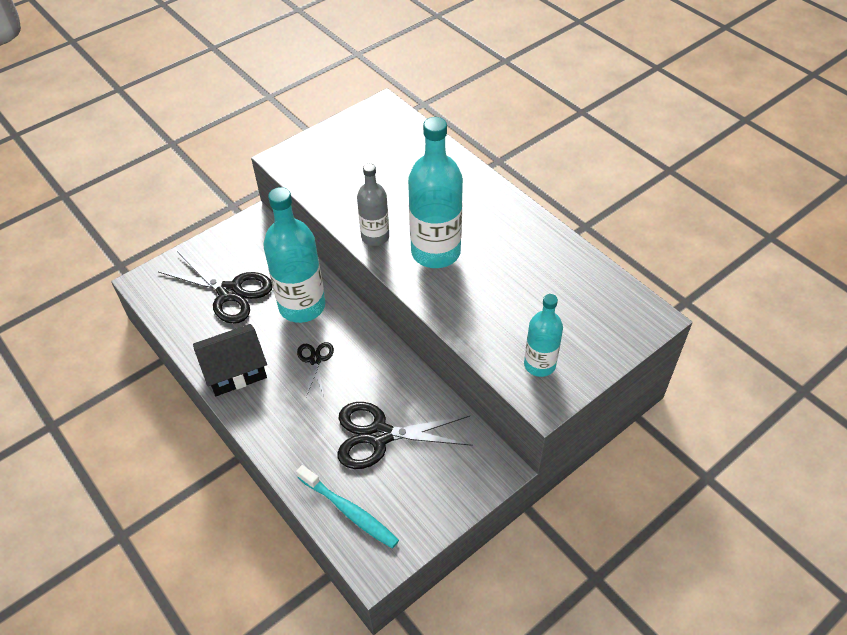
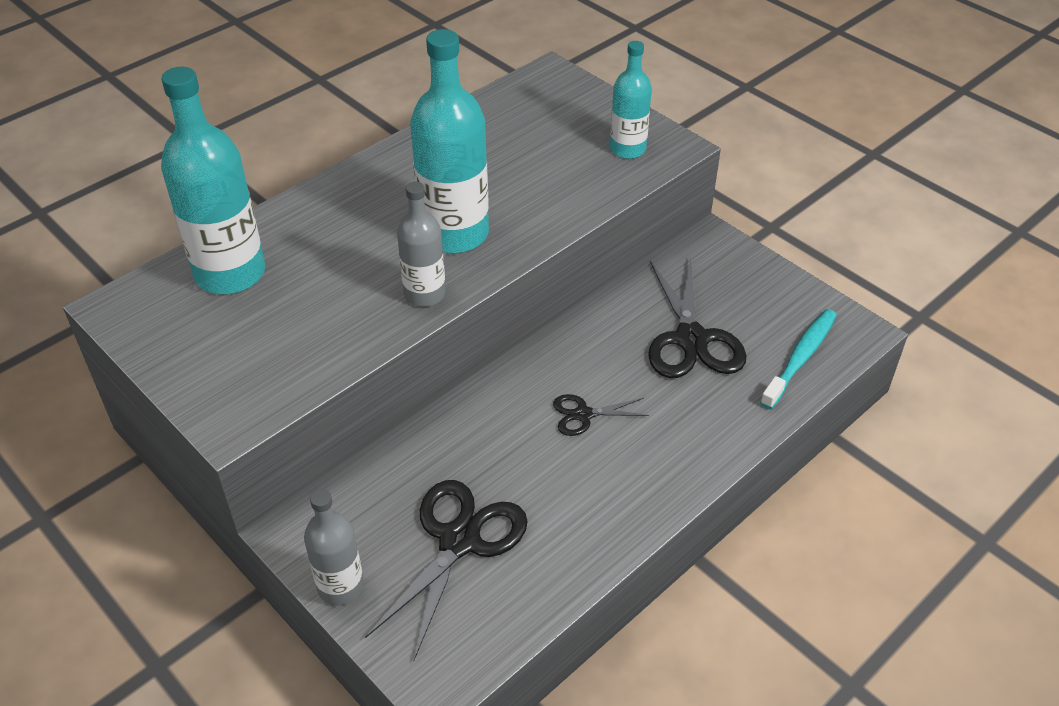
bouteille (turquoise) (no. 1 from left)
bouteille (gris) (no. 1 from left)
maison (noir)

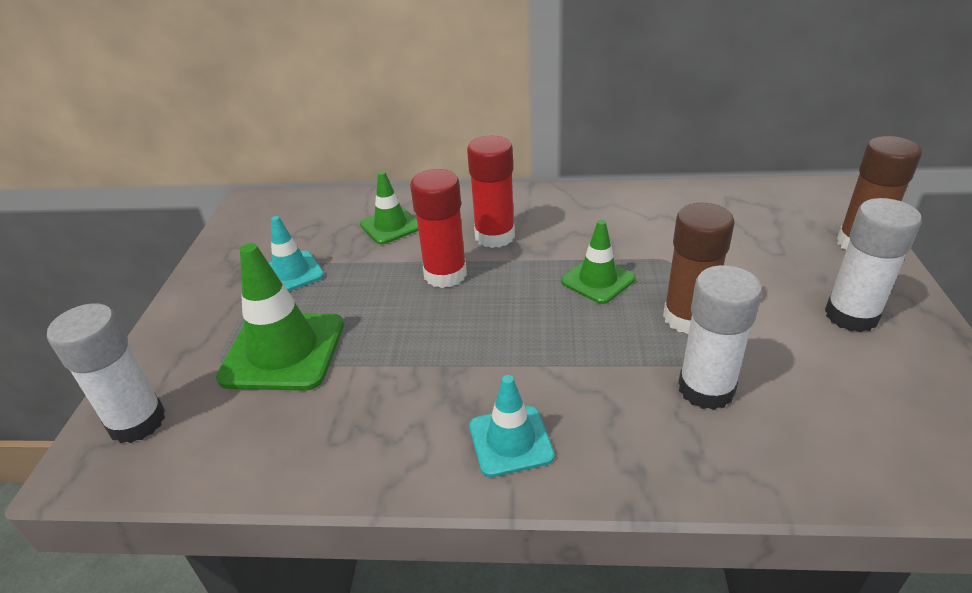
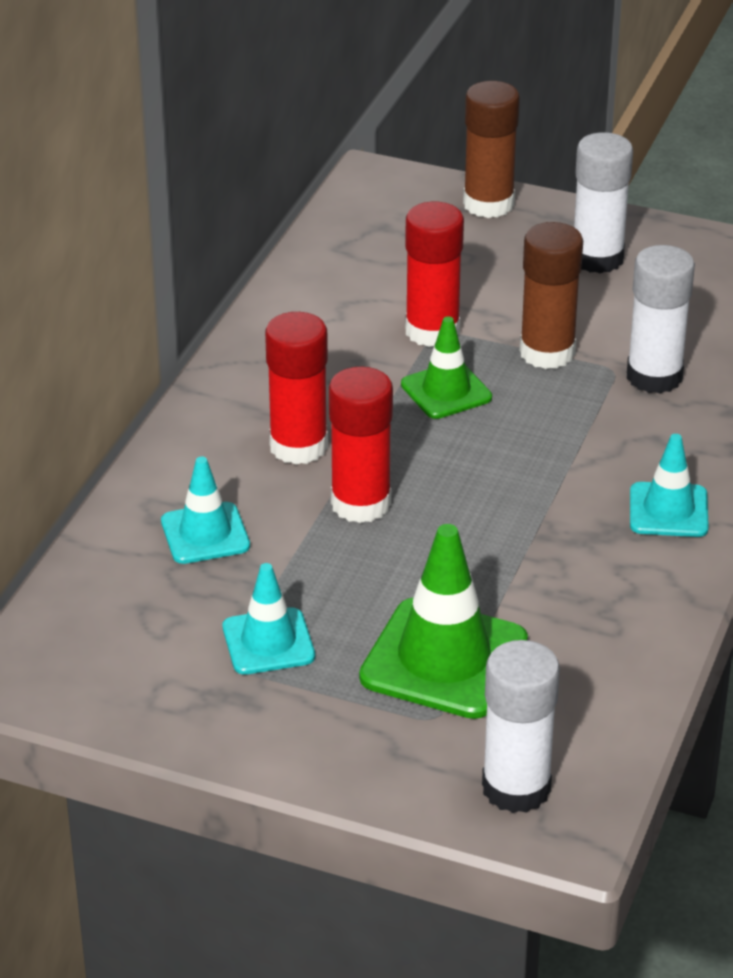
cône de chantier (turquoise) (no. 1 from left)
bâton de colle (rouge) (no. 3 from left)

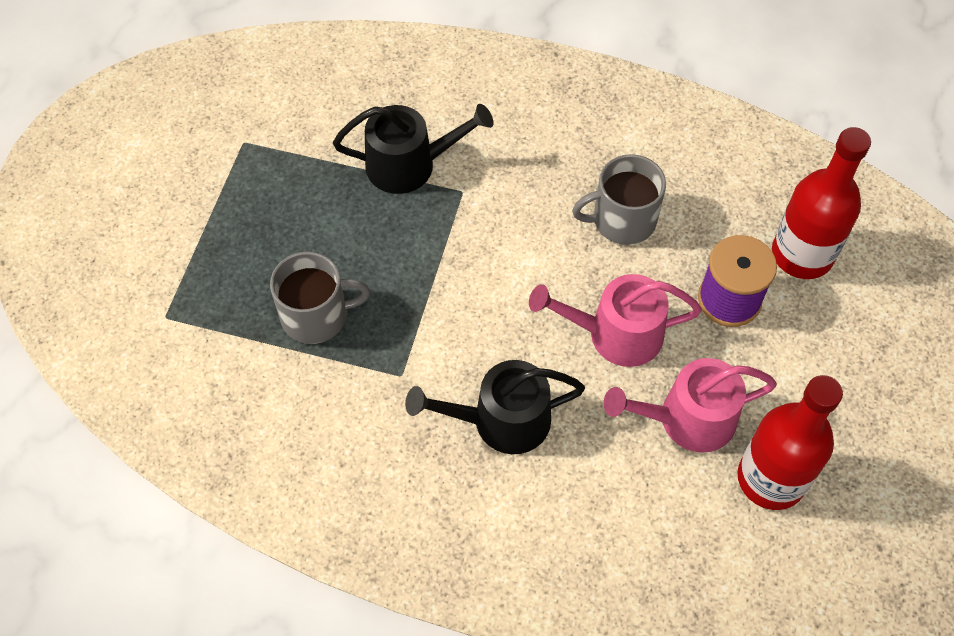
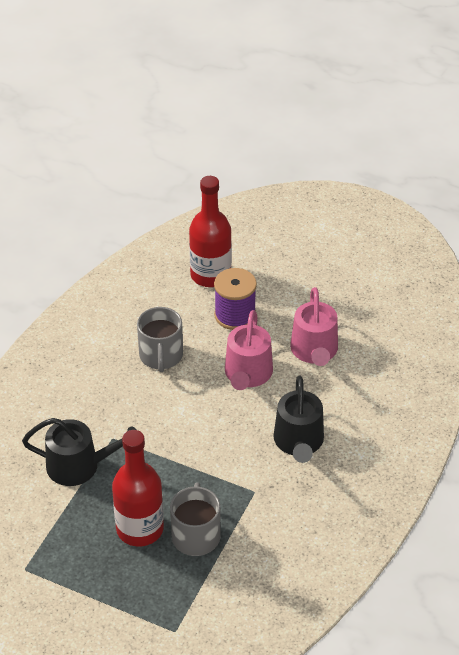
arrosoir (noir) (no. 1 from left)
bouteille (rouge) (no. 1 from left)

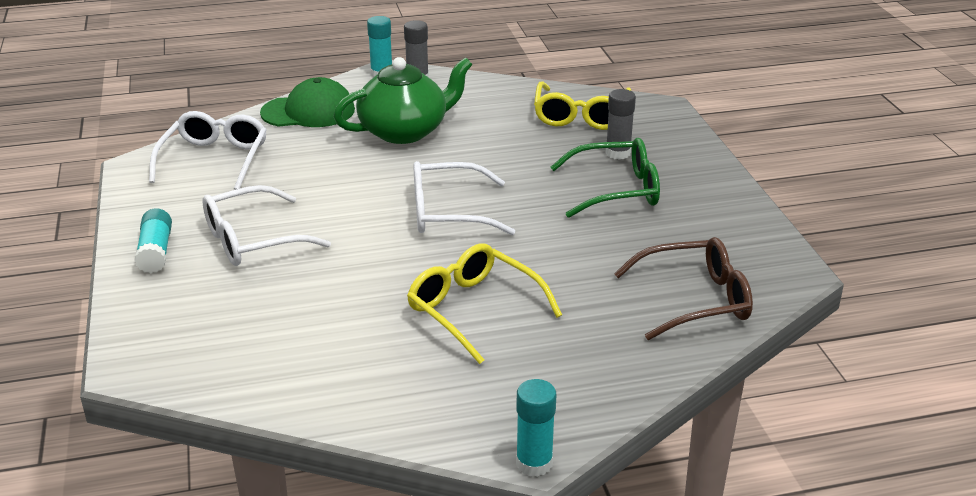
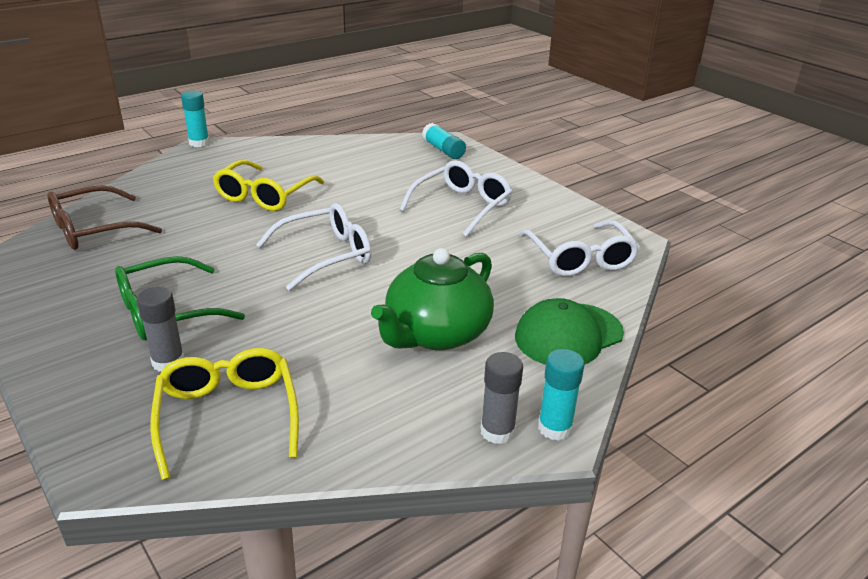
lunettes (jaune) (no. 2 from left)
bâton de colle (turquoise) (no. 2 from left)

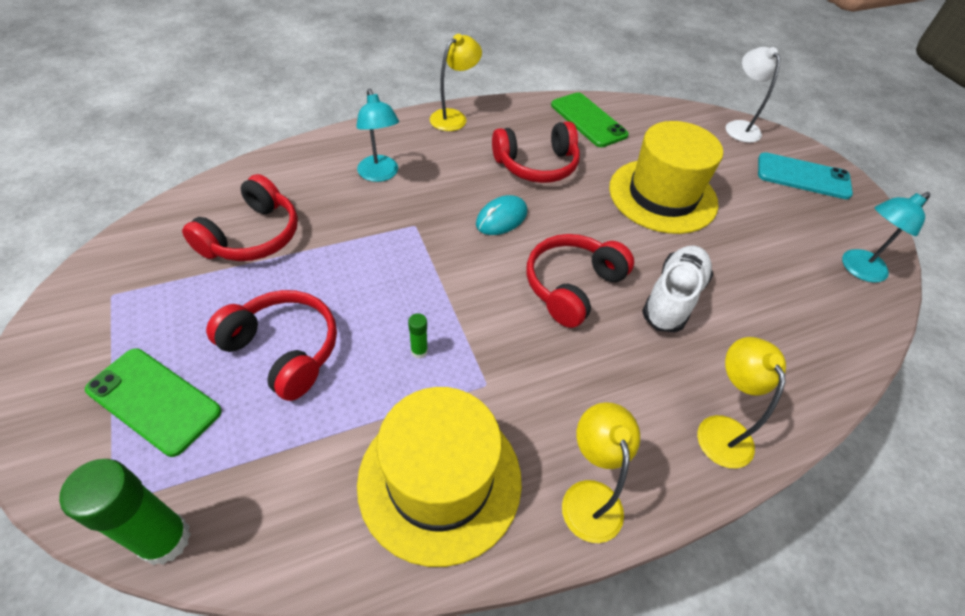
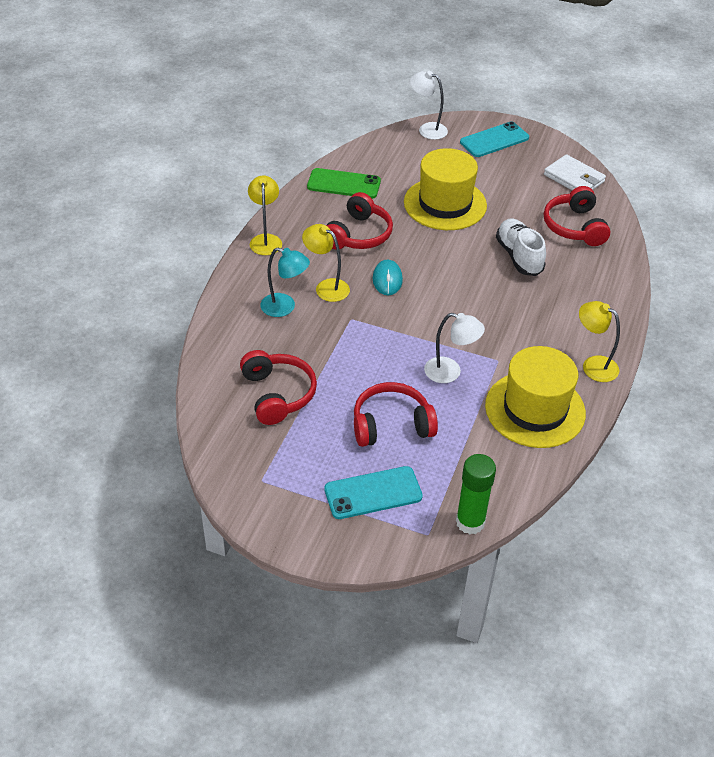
lampe (jaune) (no. 2 from left)
téléphone (turquoise) (no. 1 from left)
lampe (blanc) (no. 2 from left)
portefeuille (blanc)
casque audio (rouge) (no. 4 from left)

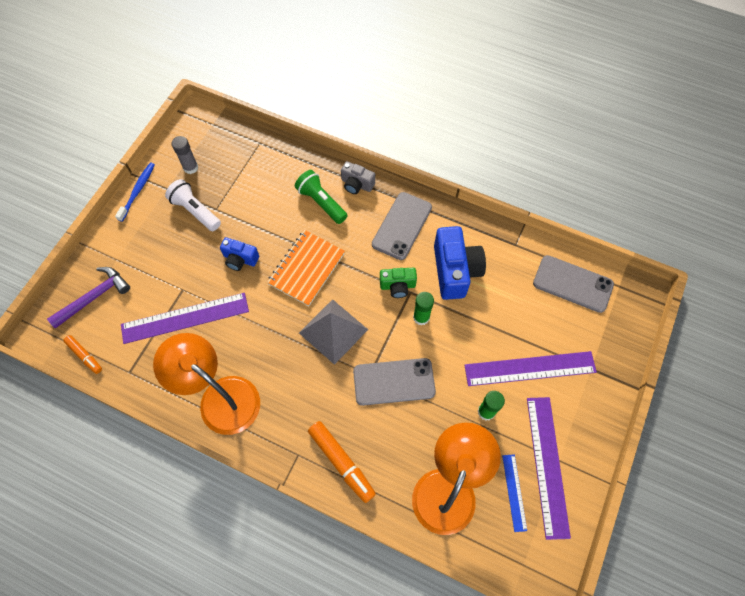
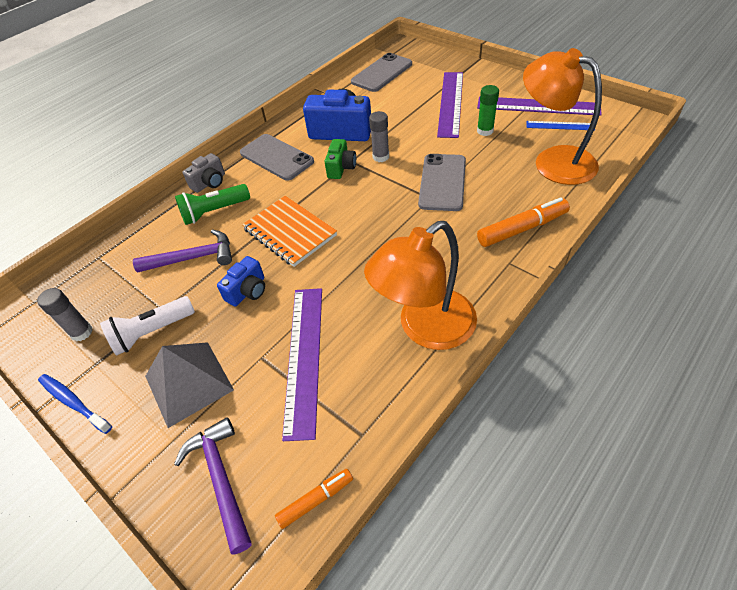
marteau (violet) (no. 1 from left)
pyramide (gris)
bâton de colle (gris) (no. 2 from left)

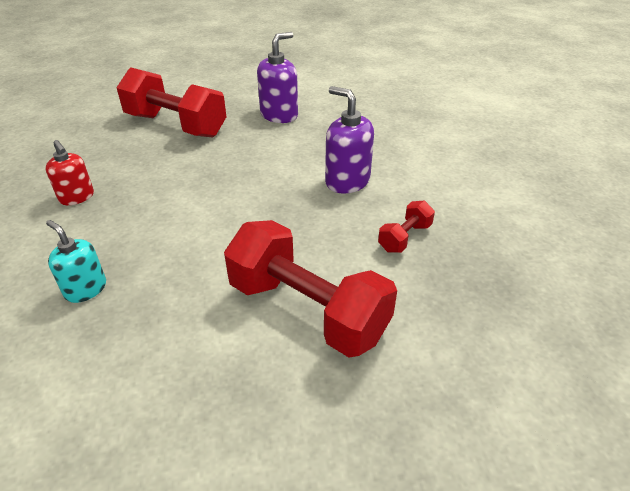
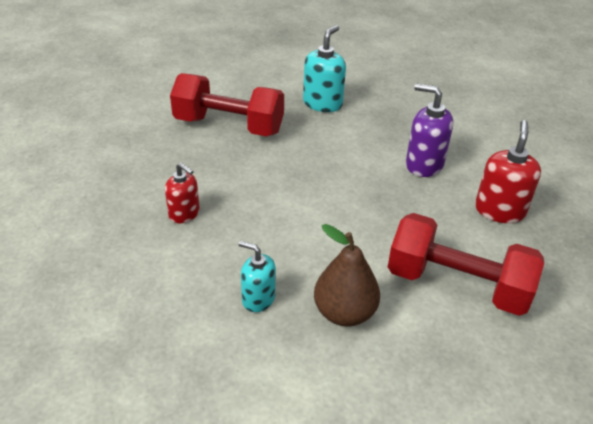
distributeur de savon (turquoise) (no. 2 from left)
poire (marron)
distributeur de savon (rouge) (no. 2 from left)

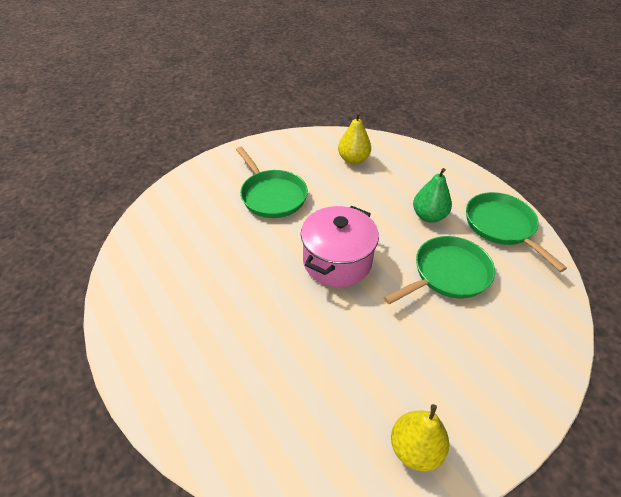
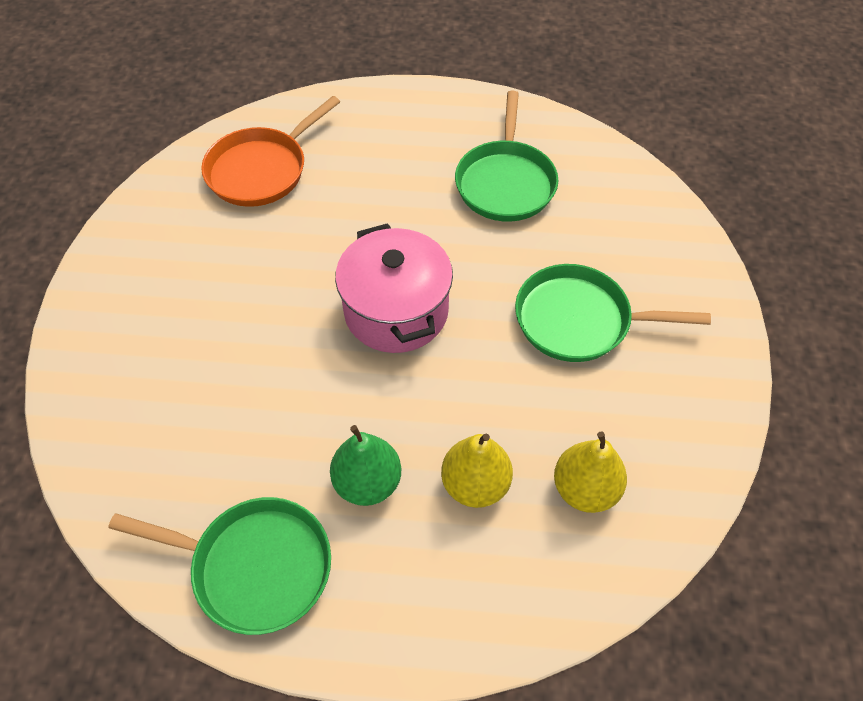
poêle (orange)
poire (jaune) (no. 1 from left)
poêle (vert) (no. 2 from left)

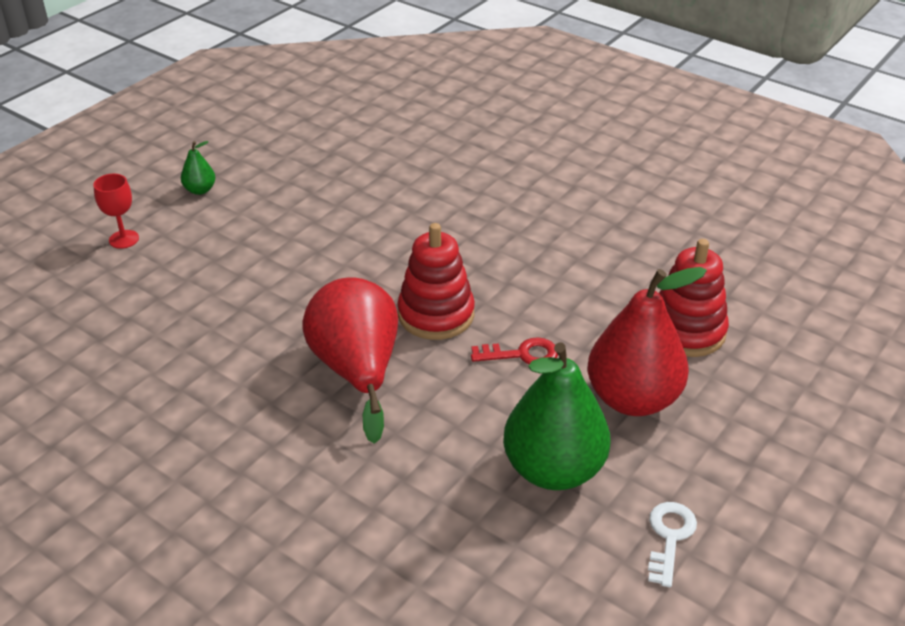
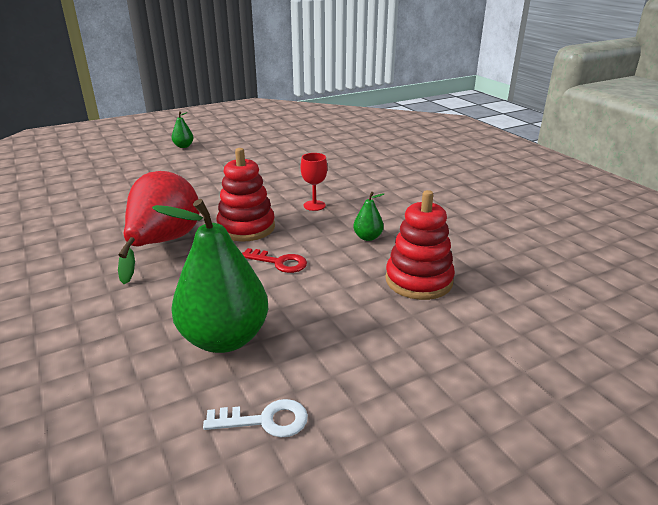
clé (blanc)
verre à pied (rouge)
poire (vert) (no. 3 from left)
poire (rouge) (no. 2 from left in the first image)

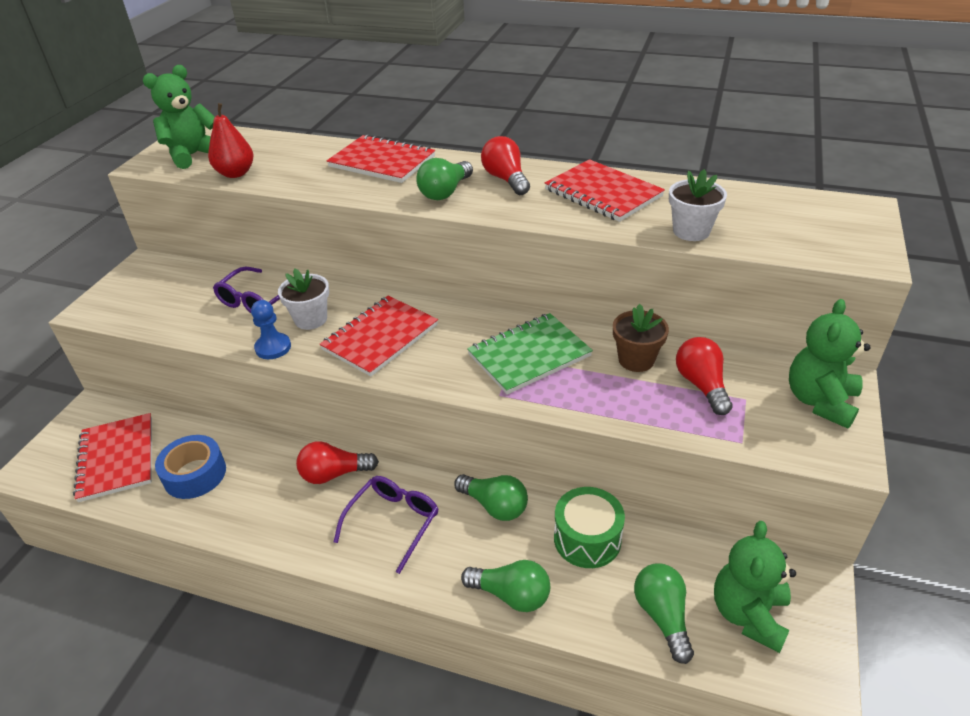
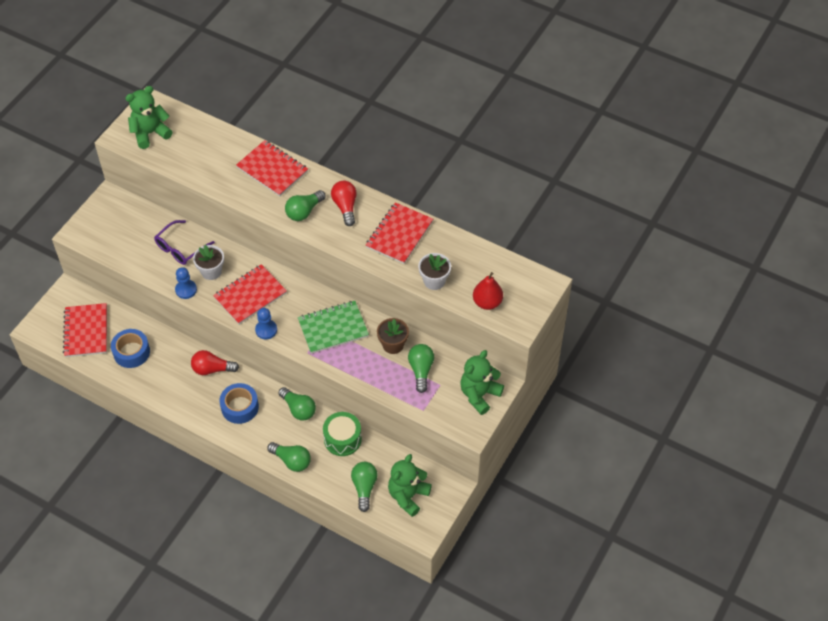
ruban adhésif (bleu) (no. 2 from left)
pion (bleu) (no. 2 from left)
carnet (rouge) (no. 4 from left)
ampoule (vert) (no. 5 from left)
poire (rouge)

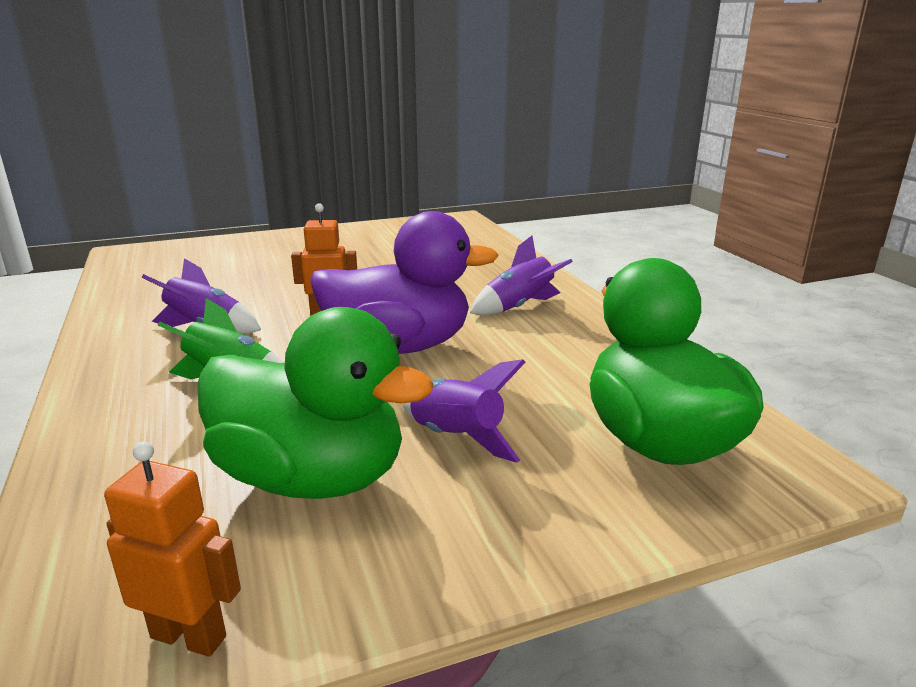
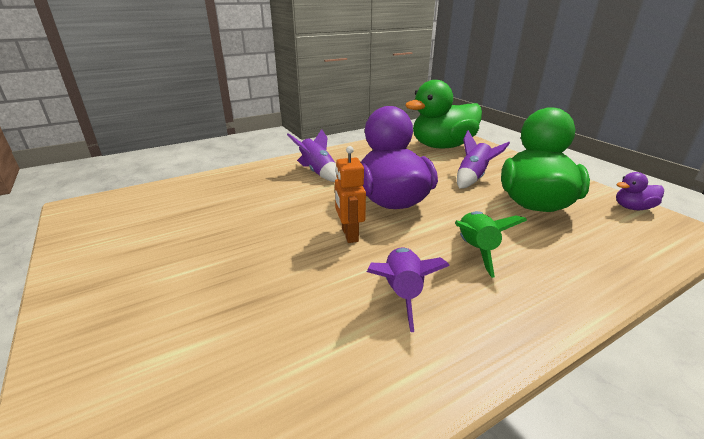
canard (violet) (no. 2 from left)

